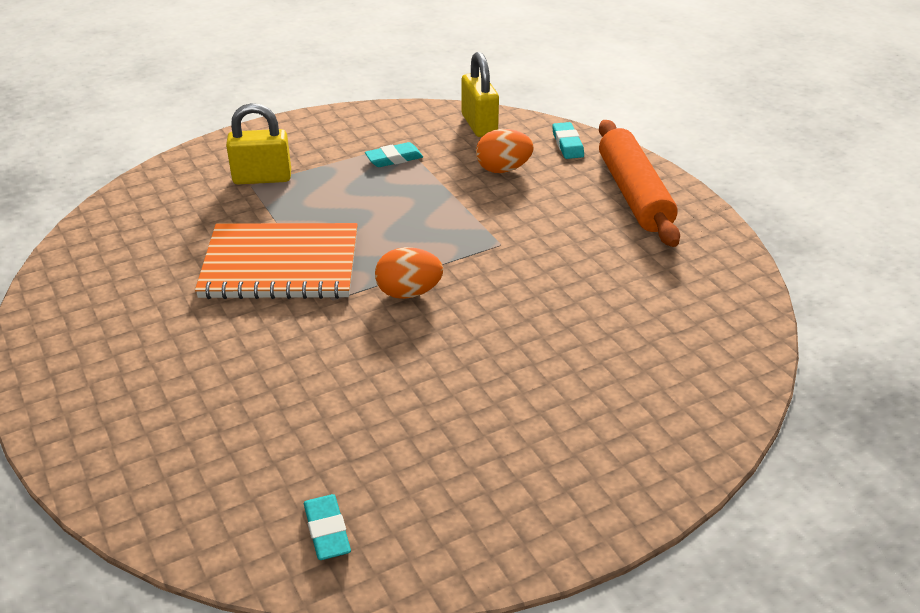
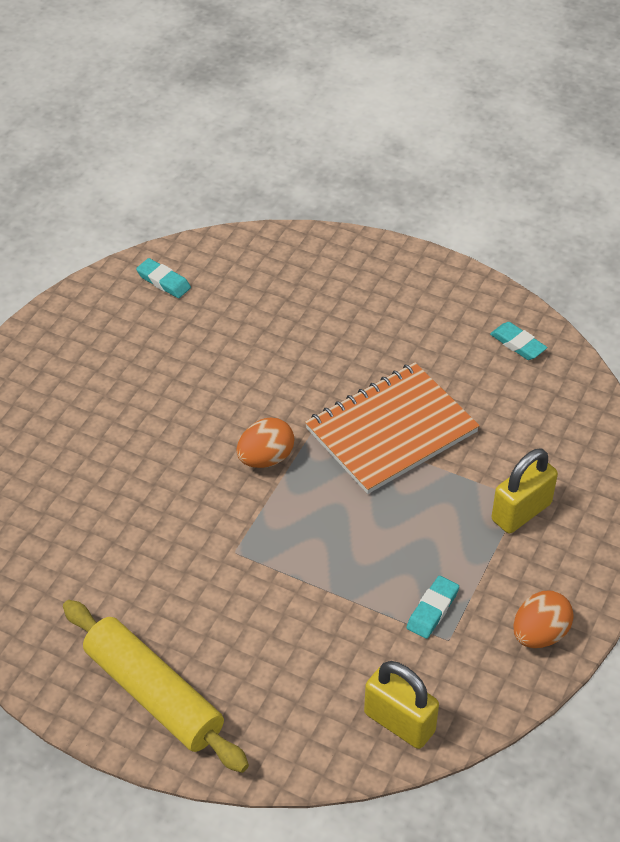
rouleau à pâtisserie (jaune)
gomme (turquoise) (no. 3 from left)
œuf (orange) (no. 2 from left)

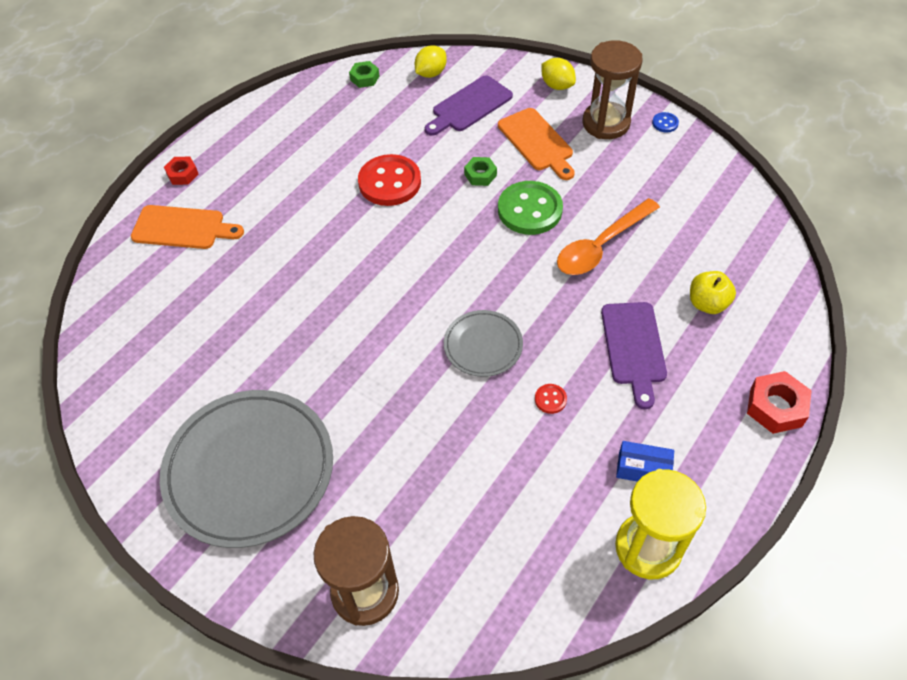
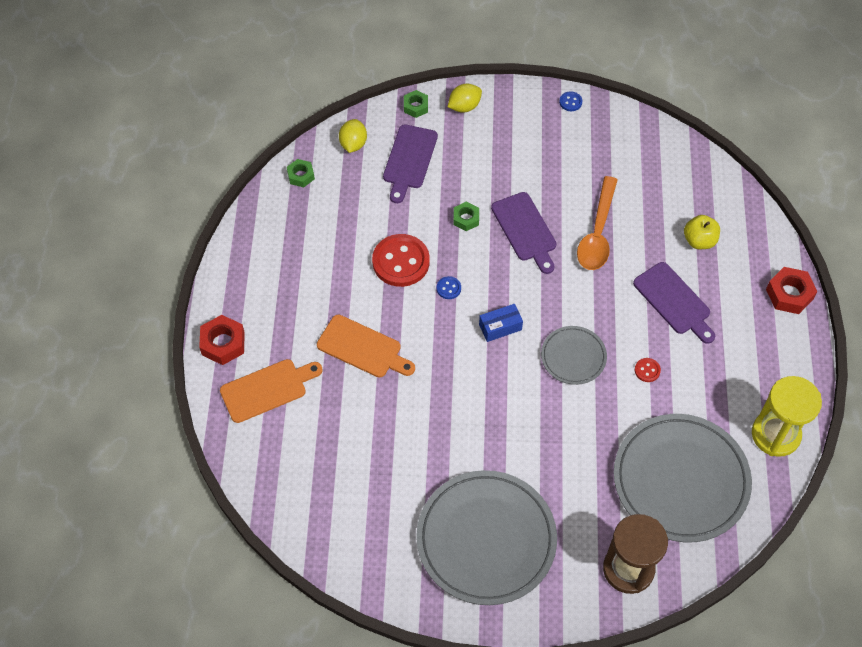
écrou (rouge) (no. 1 from left)
planche à découper (orange) (no. 2 from left)
écrou (vert) (no. 2 from left)
bouton (bleu) (no. 1 from left)
citron (jaune) (no. 2 from left)
boîte (bleu)
planche à découper (violet) (no. 2 from left)
assiette (gris) (no. 3 from left)
sablier (marron) (no. 2 from left in the first image)

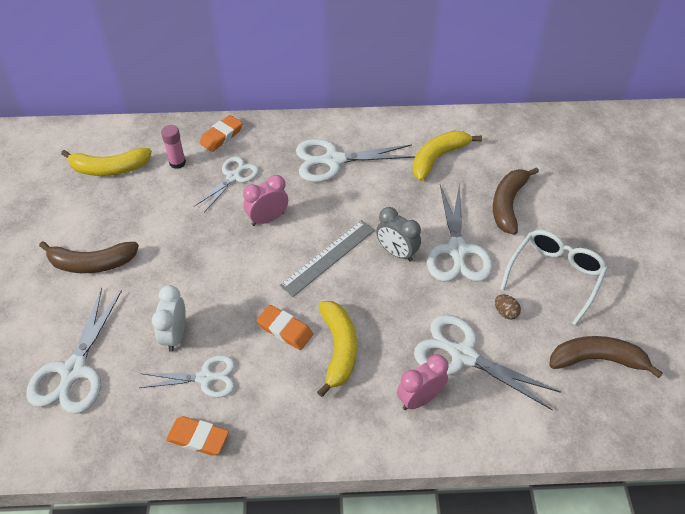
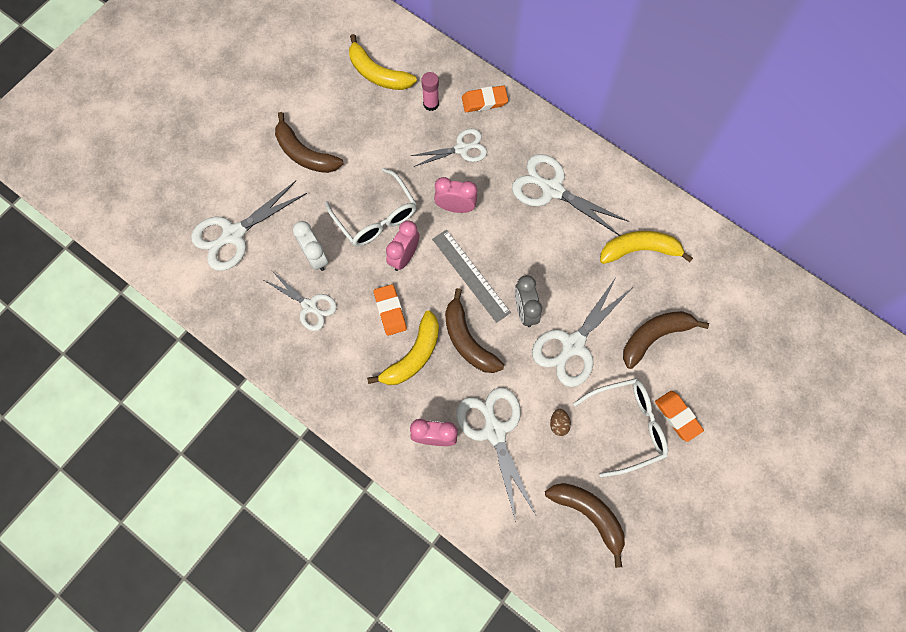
réveil (blanc)
lunettes (blanc) (no. 1 from left)
réveil (rose) (no. 1 from left)
règle (gris)
banane (marron) (no. 2 from left)
gomme (orange) (no. 3 from left)

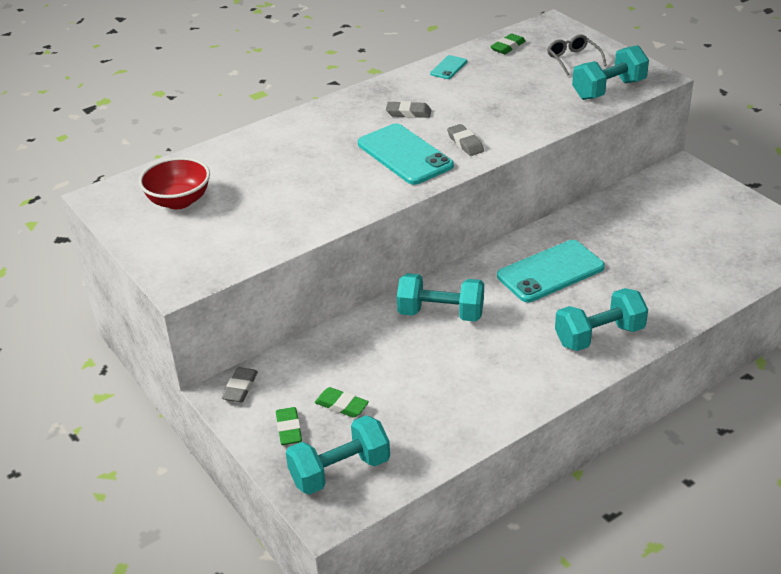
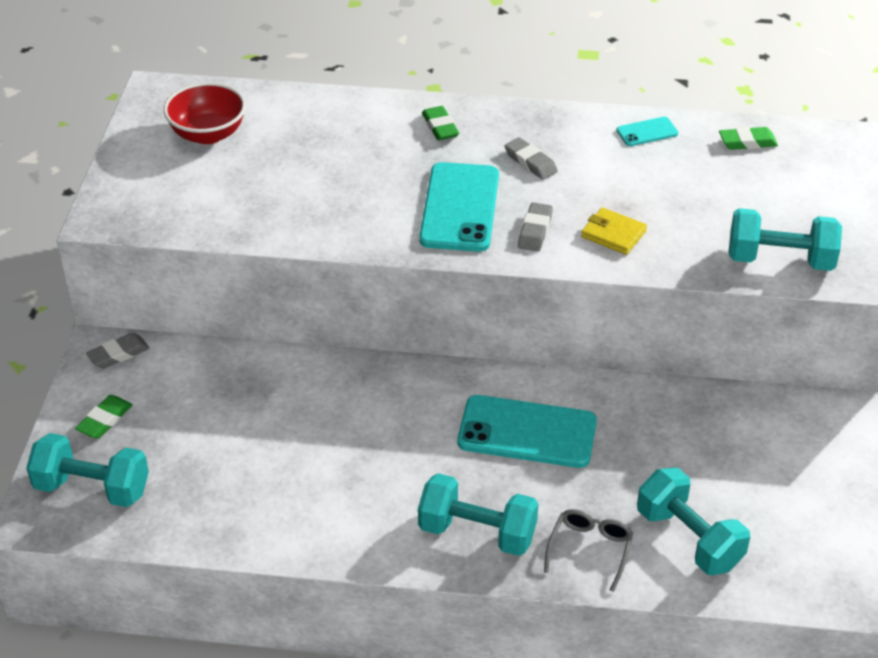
gomme (vert) (no. 2 from left)
lunettes (gris)
portefeuille (jaune)
haltère (turquoise) (no. 3 from left)

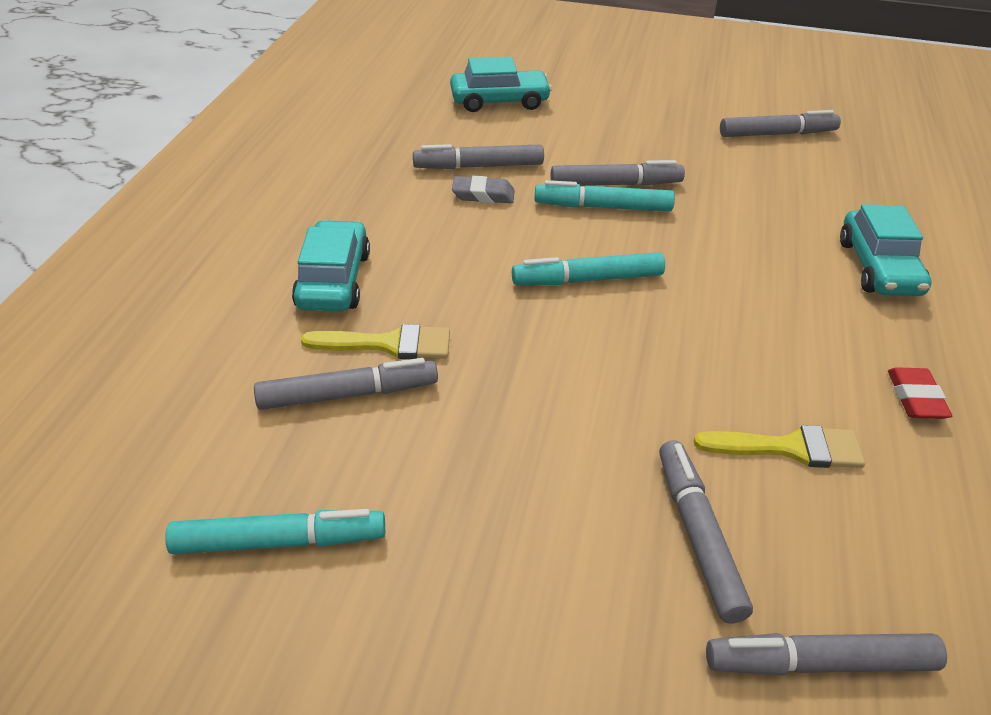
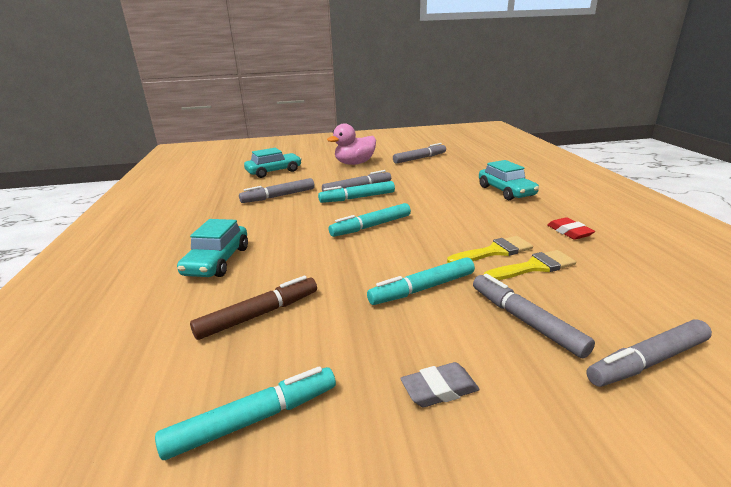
voiture (turquoise) (no. 1 from left)
feutre (marron)
canard (rose)
feutre (turquoise) (no. 4 from left)
gomme (gris)
pinceau (jaune) (no. 1 from left)

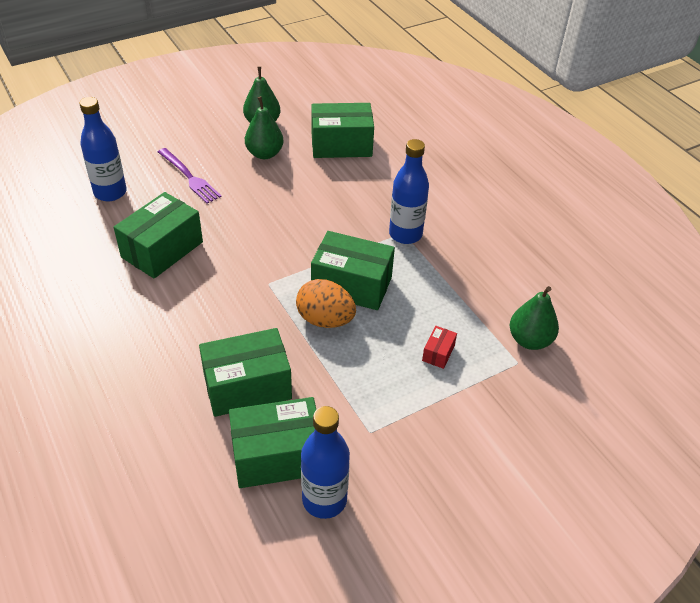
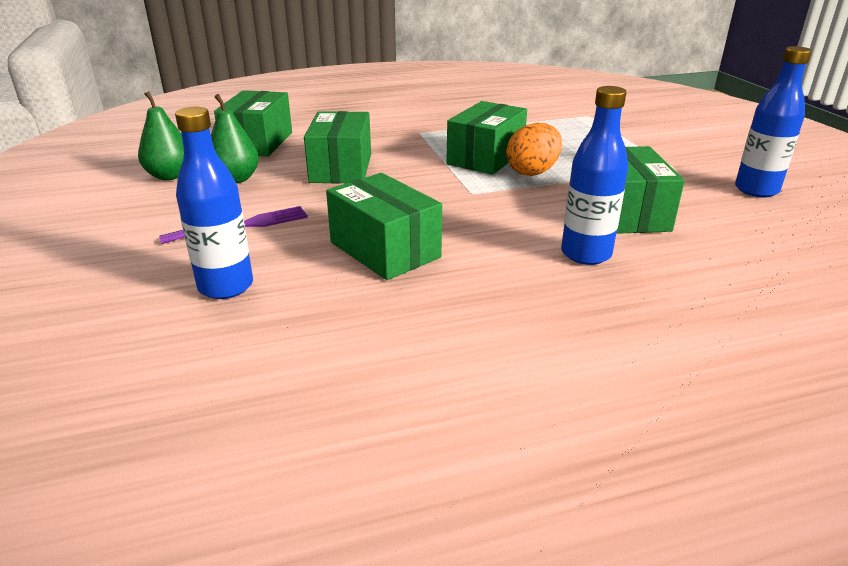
boîte (vert) (no. 2 from left)
bouteille (bleu) (no. 2 from left)
boîte (rouge)
poire (vert) (no. 3 from left in the first image)

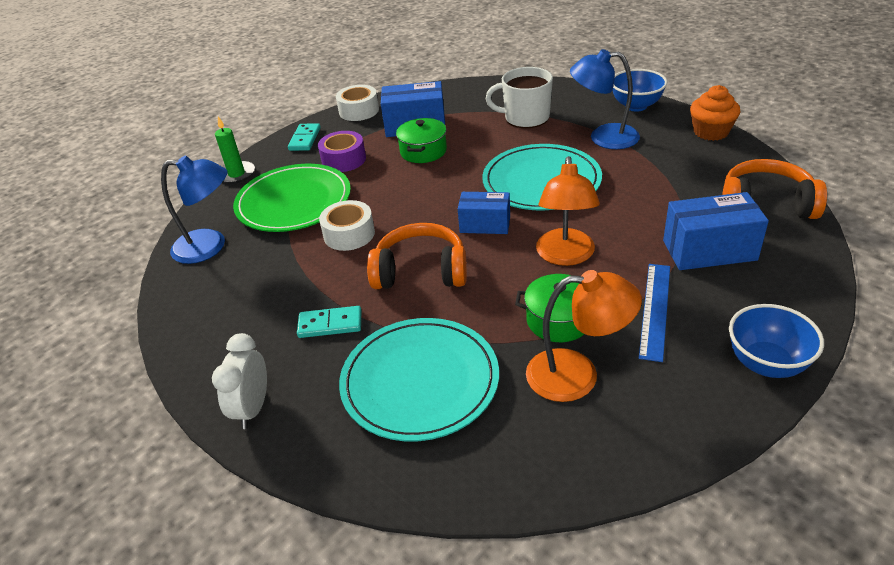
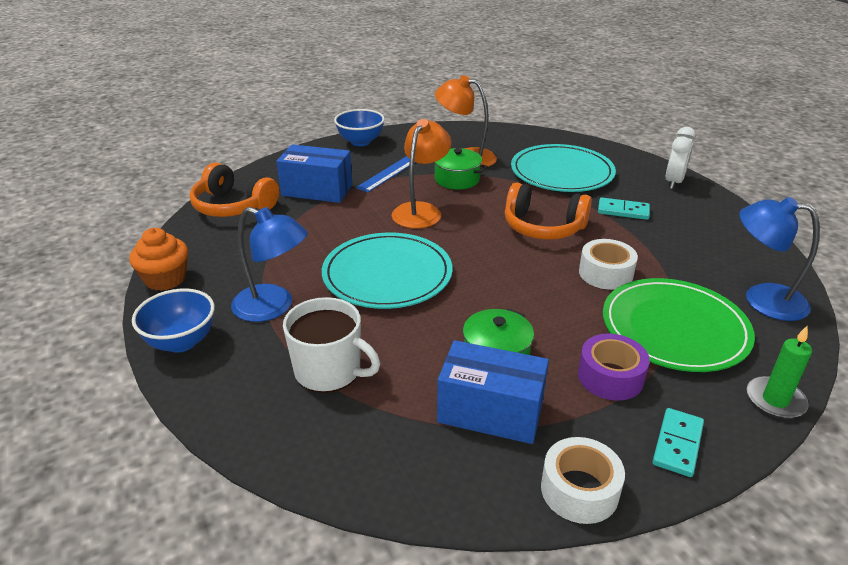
boîte (bleu) (no. 2 from left in the first image)

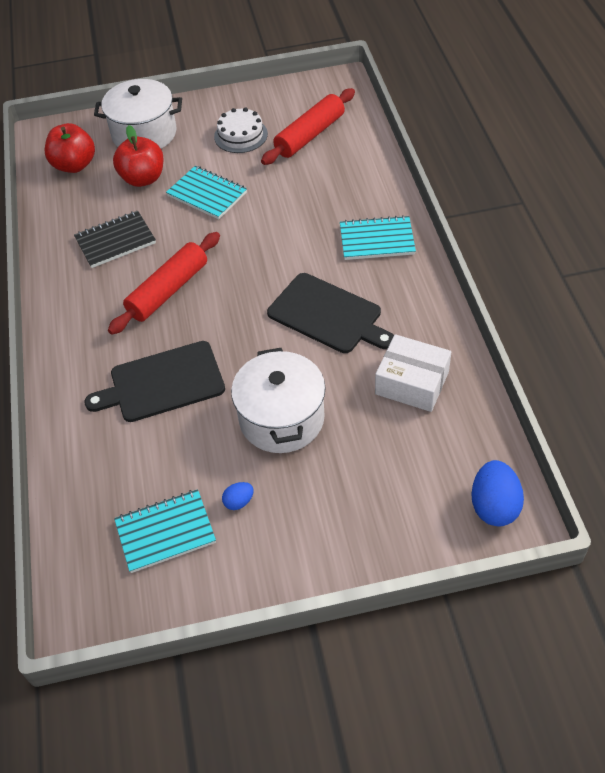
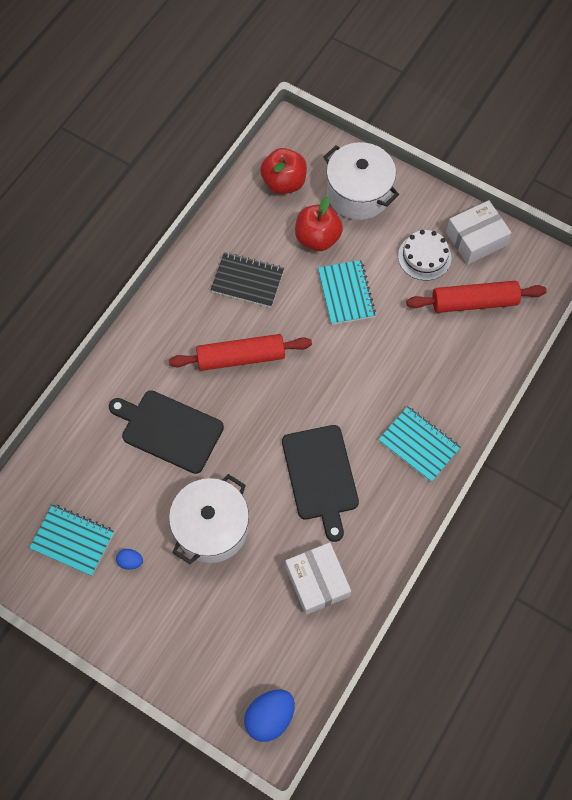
boîte (blanc) (no. 2 from left)

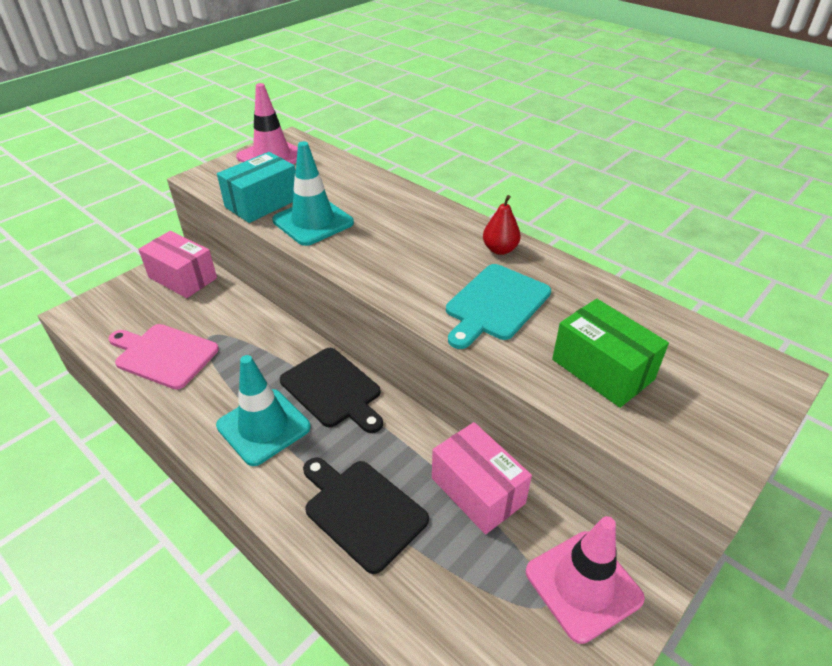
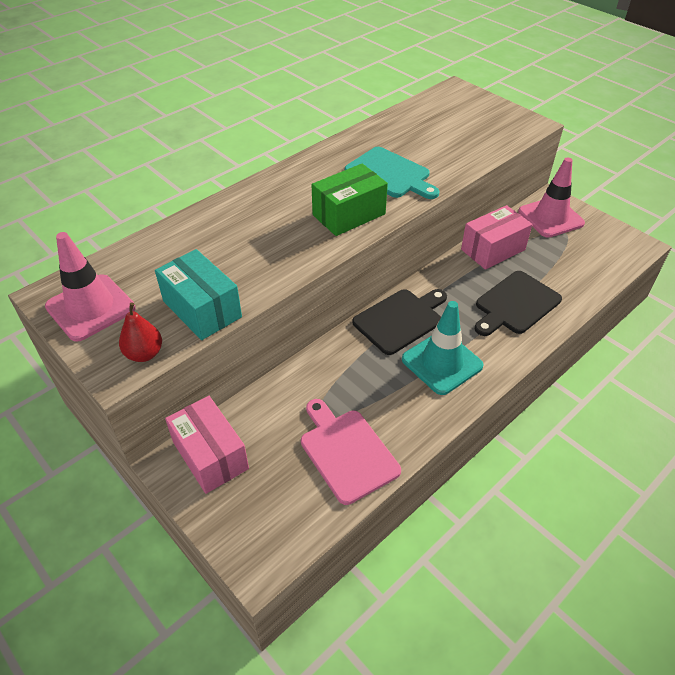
poire (rouge)
boîte (rose) (no. 1 from left)
planche à découper (rose)
boîte (vert)
cône de chantier (turquoise) (no. 2 from left in the first image)

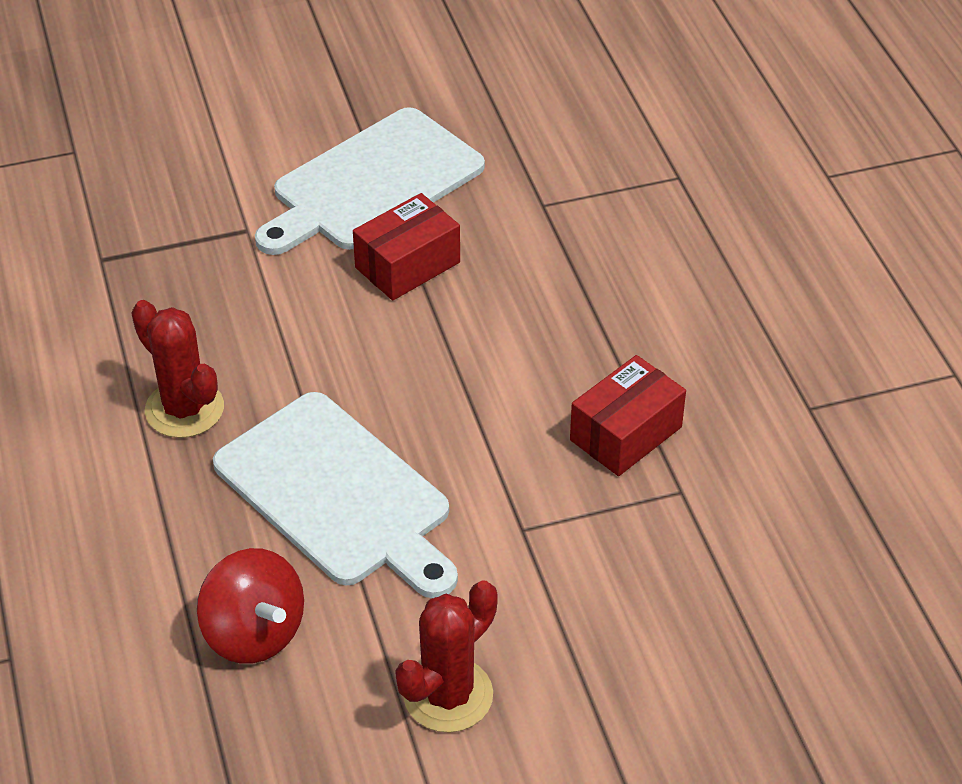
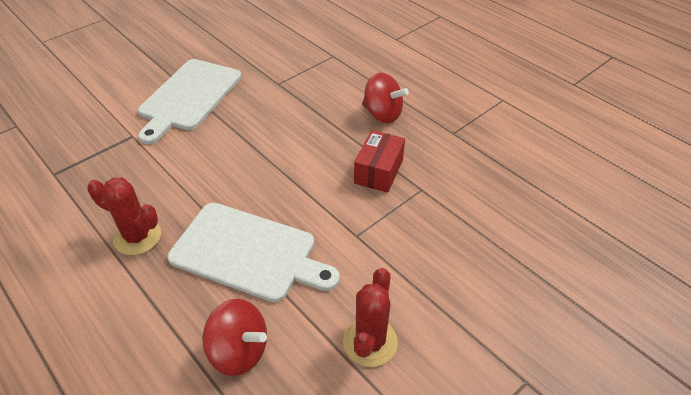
toupie (rouge) (no. 2 from left)
boîte (rouge) (no. 1 from left in the first image)

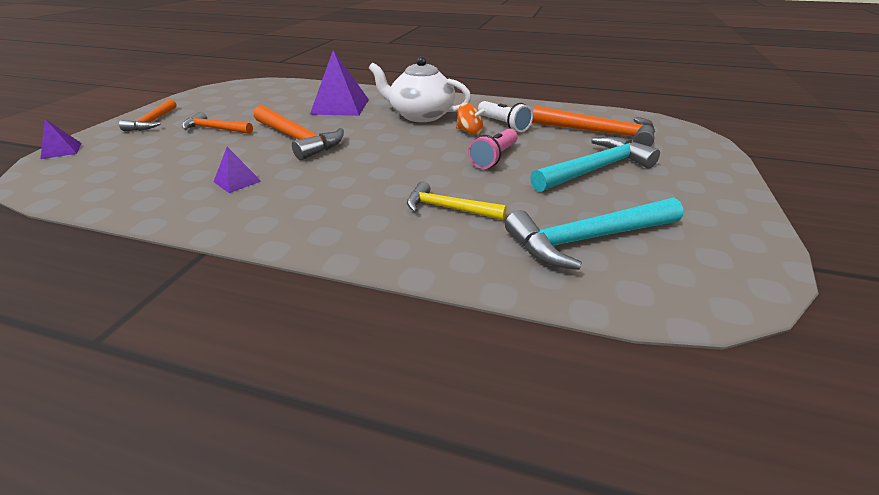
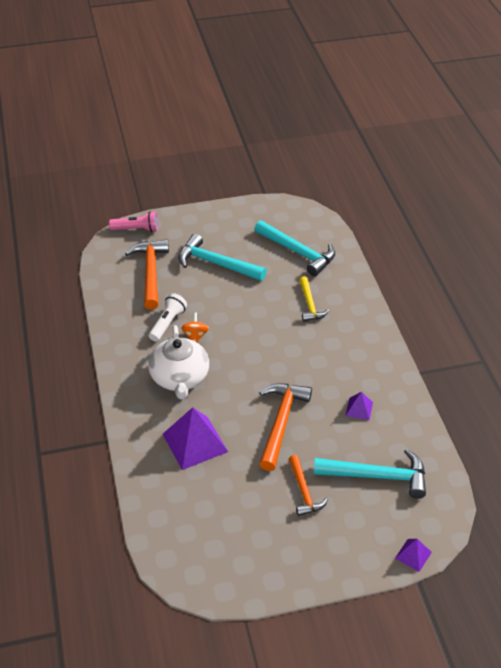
lampe de poche (rose)
marteau (turquoise) (no. 3 from left)
marteau (orange) (no. 1 from left in the first image)

